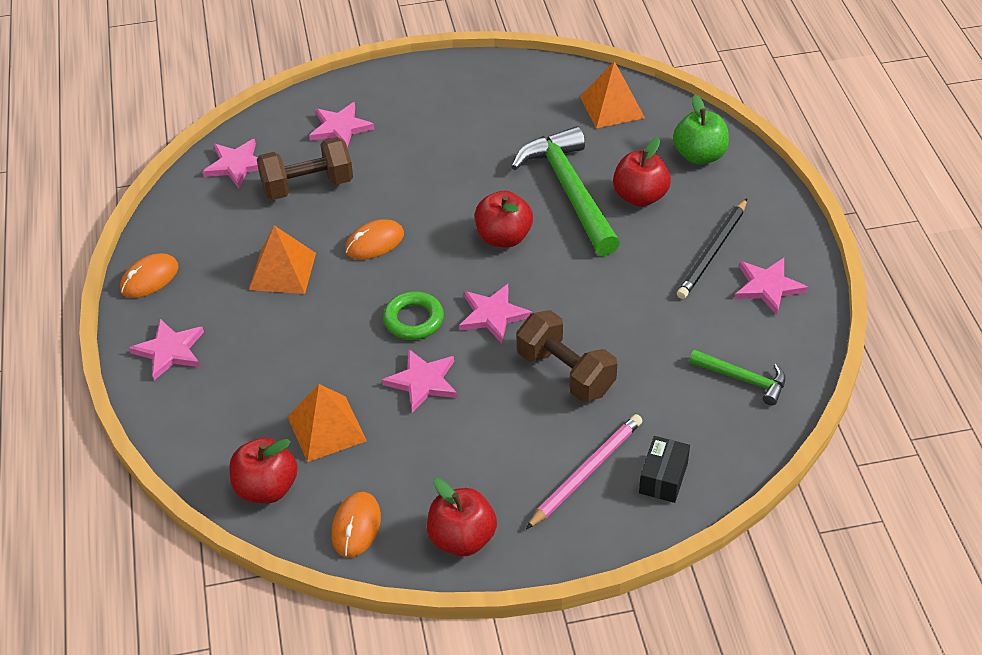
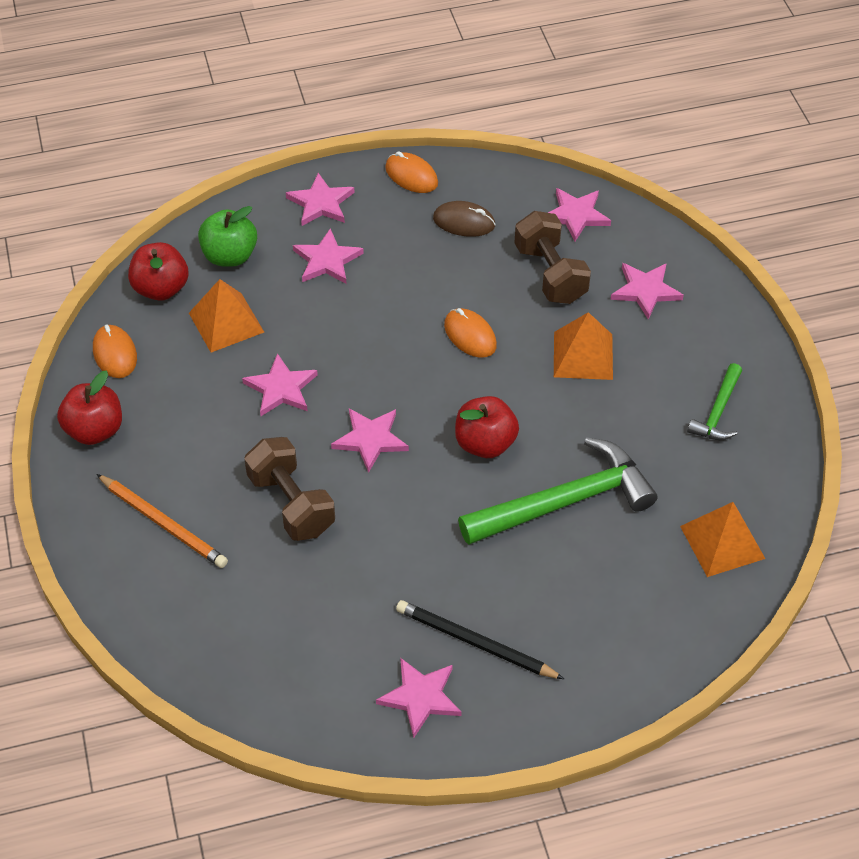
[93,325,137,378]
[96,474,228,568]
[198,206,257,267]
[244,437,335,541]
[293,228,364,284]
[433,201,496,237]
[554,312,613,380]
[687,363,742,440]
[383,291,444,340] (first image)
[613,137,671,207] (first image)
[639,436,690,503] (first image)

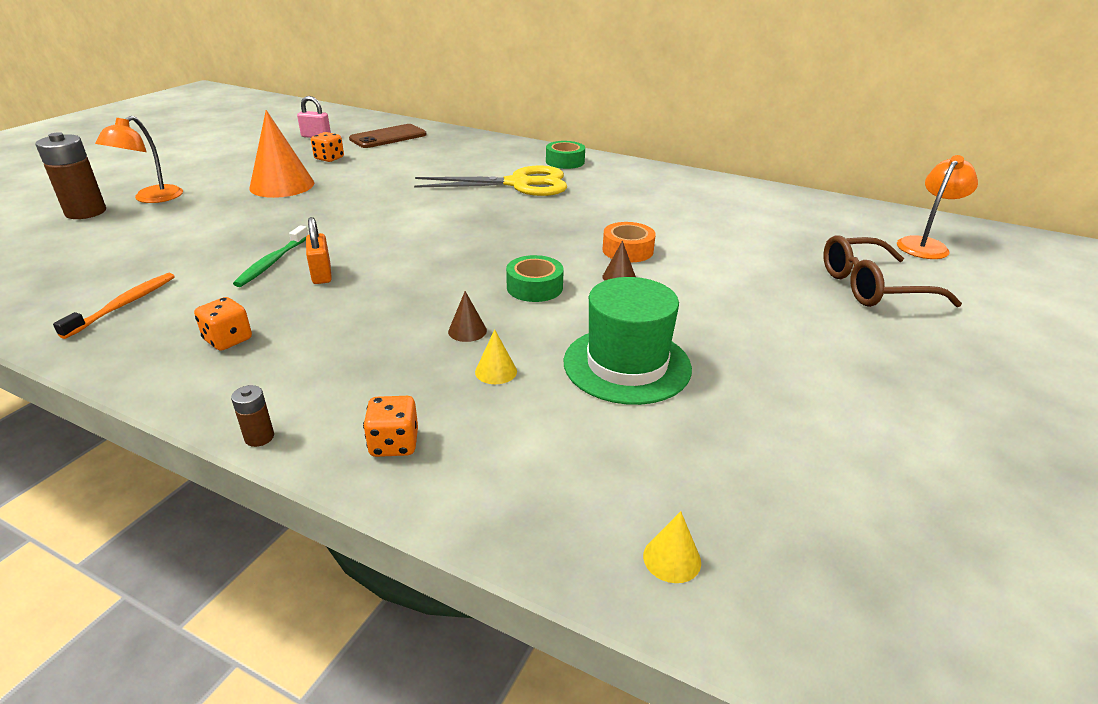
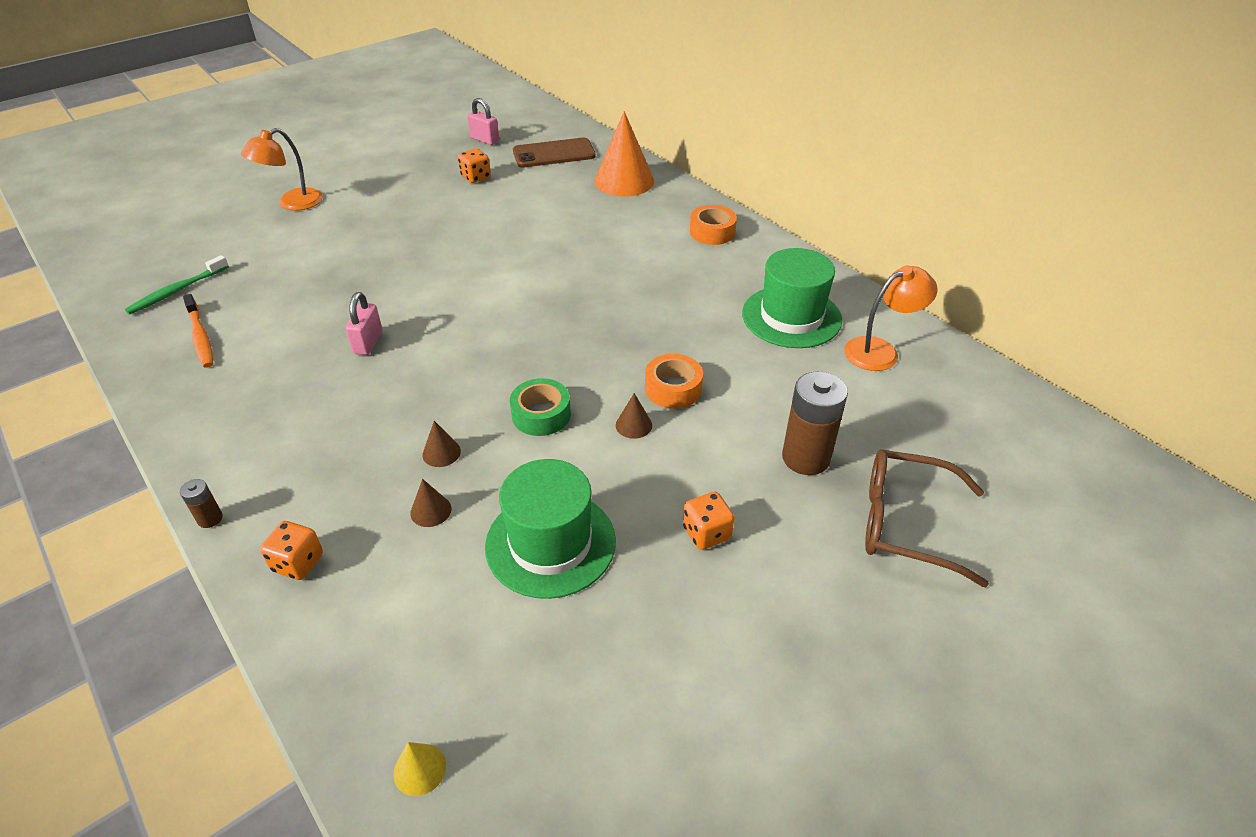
[125,255,229,315]
[183,294,213,368]
[346,292,382,355]
[410,479,451,527]
[594,111,654,197]
[683,492,735,550]
[690,205,737,245]
[742,248,842,348]
[782,372,848,475]
[844,265,938,371]
[414,165,567,196] (first image)

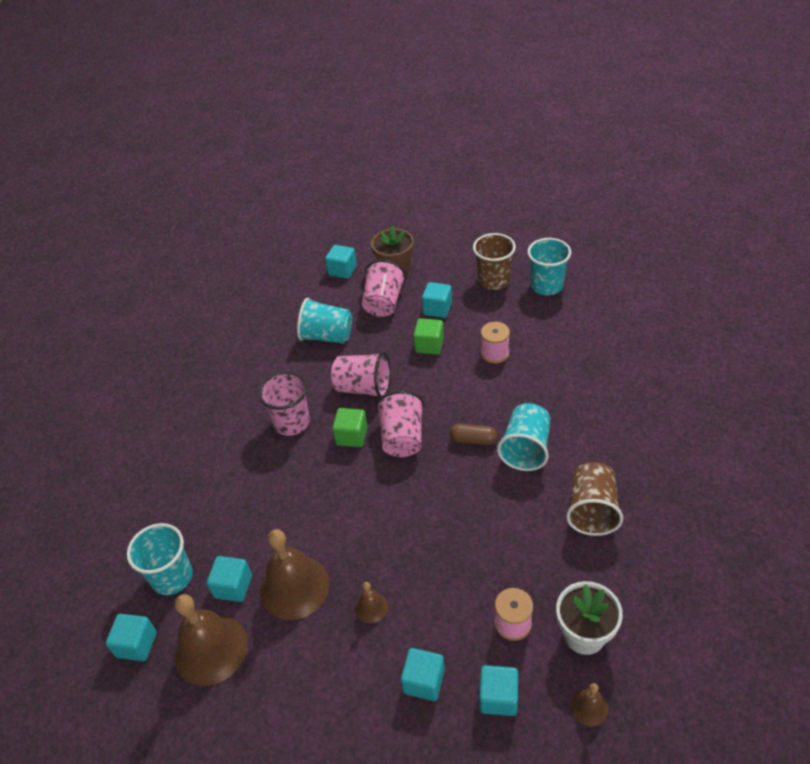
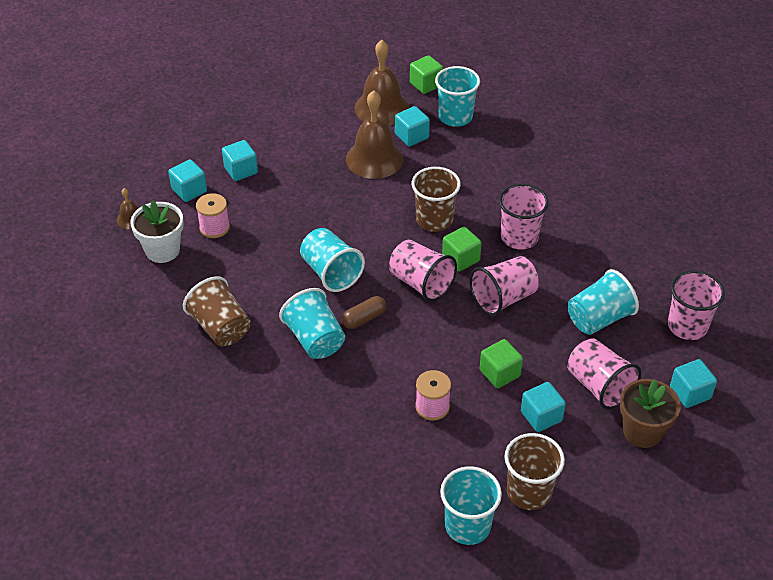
[300,228,365,292]
[410,55,443,94]
[412,167,461,232]
[668,270,725,340]
[355,582,388,623] (first image)

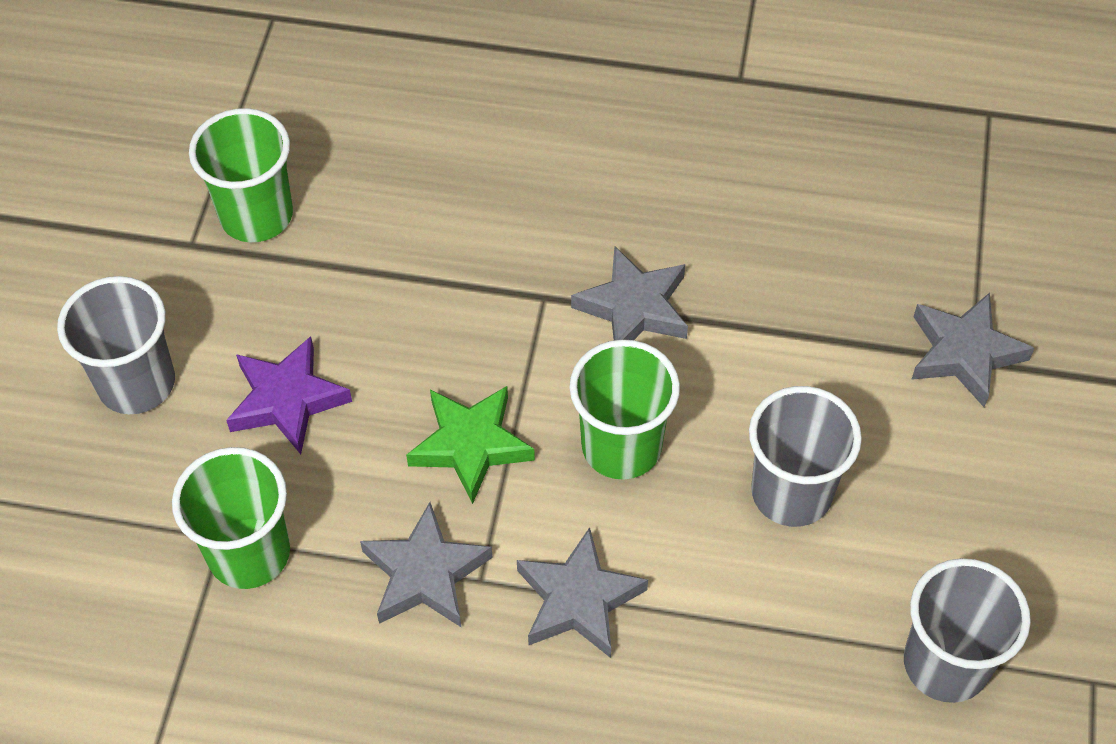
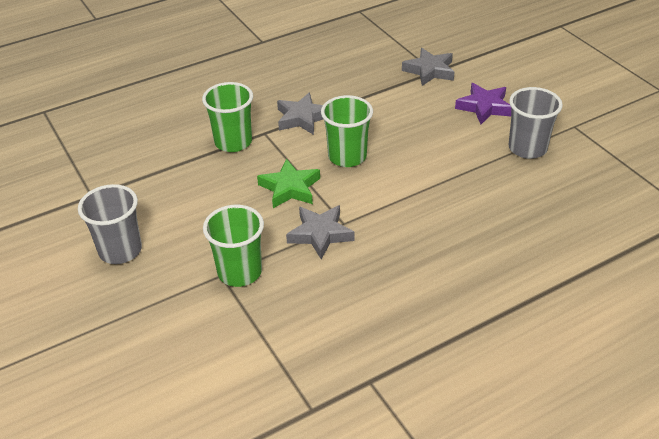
[202,82,253,152]
[455,83,511,124]
[517,527,648,658] (first image)
[749,386,862,527] (first image)

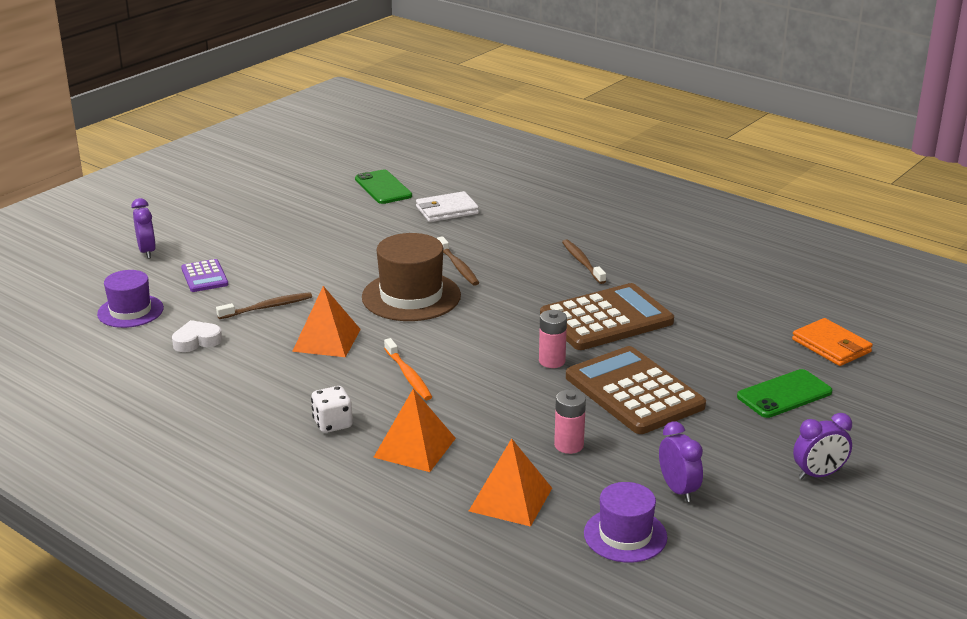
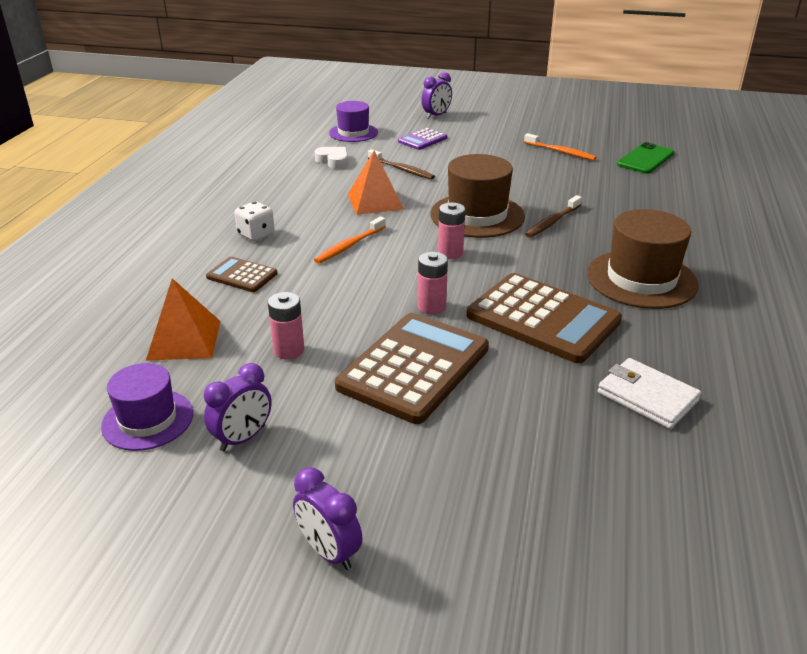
[206,257,278,292]
[438,203,465,259]
[524,133,597,160]
[587,209,699,309]
[598,358,701,429]
[737,369,832,418] (first image)
[792,318,873,366] (first image)

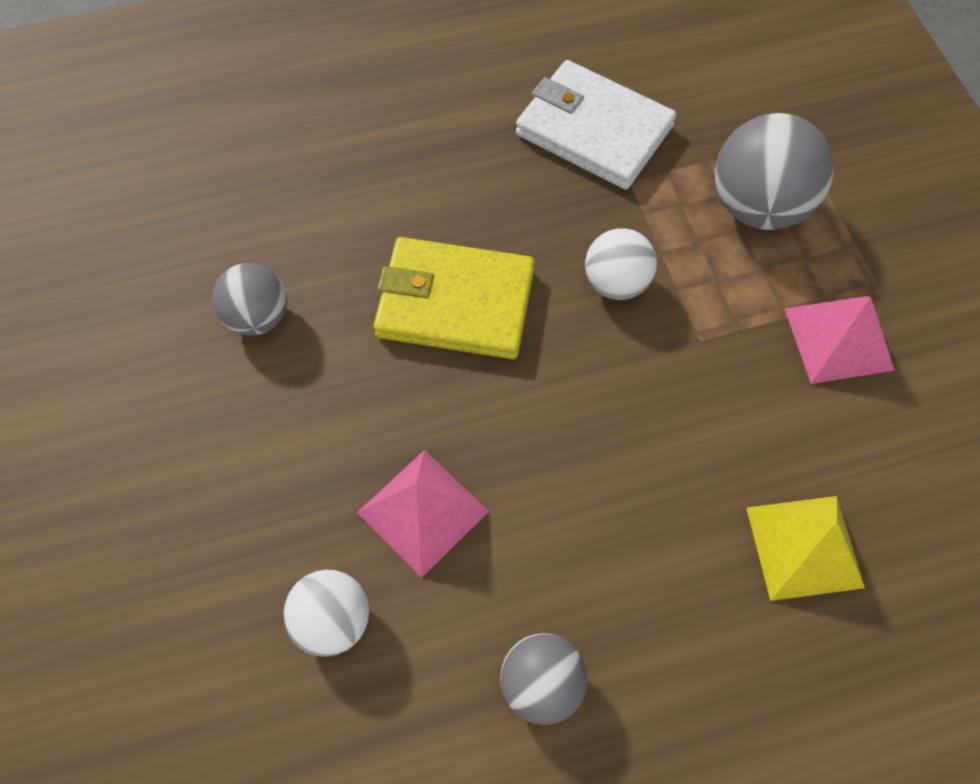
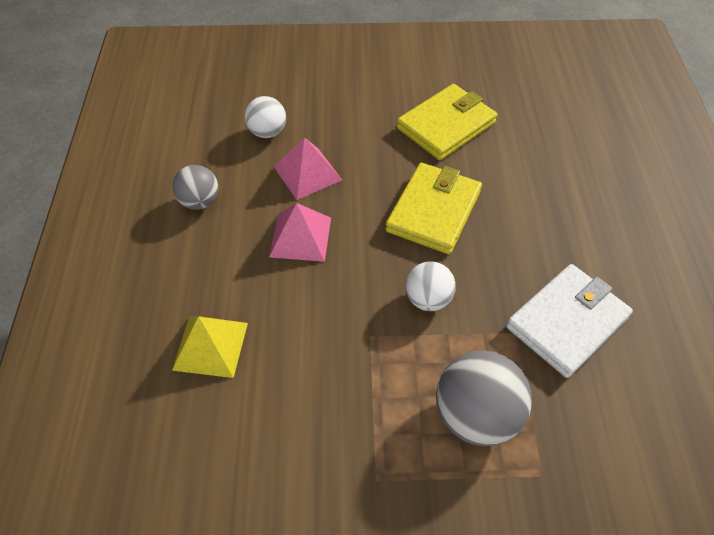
[269,203,331,262]
[397,84,497,160]

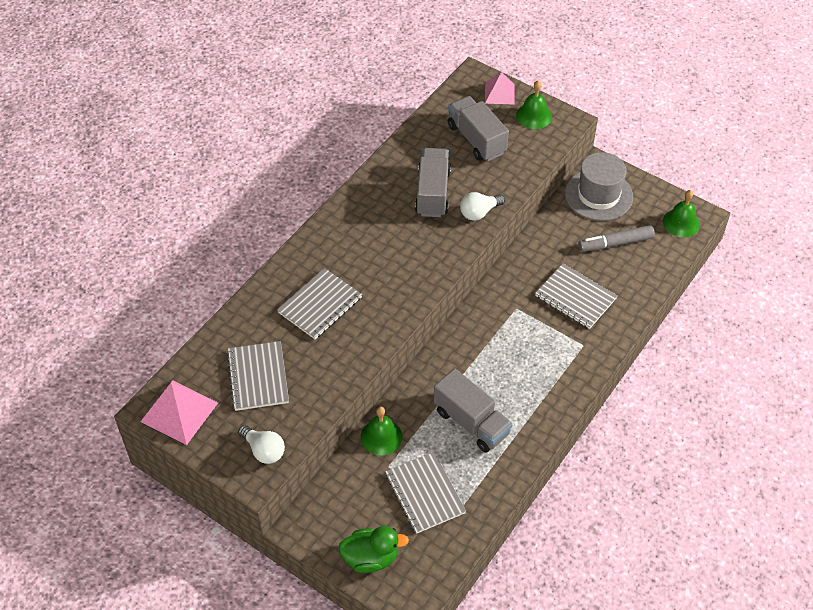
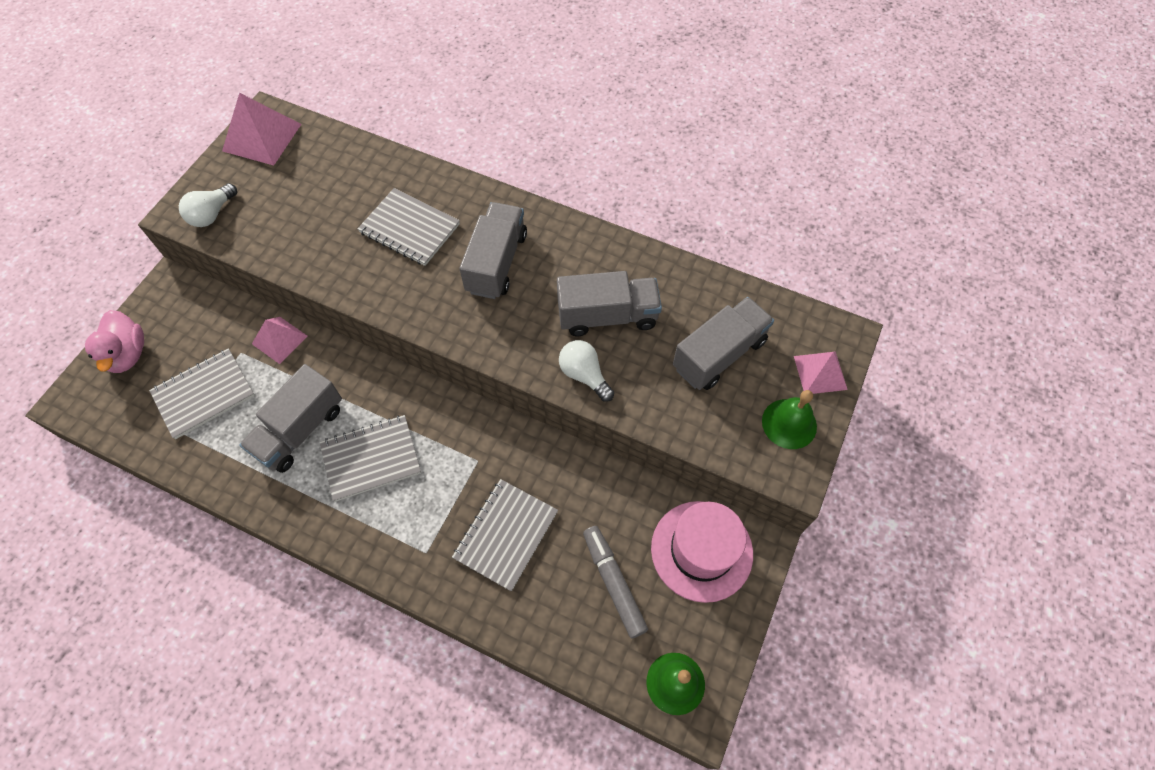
[85,310,144,373]
[252,317,307,364]
[320,415,421,502]
[459,202,527,299]
[651,501,753,603]

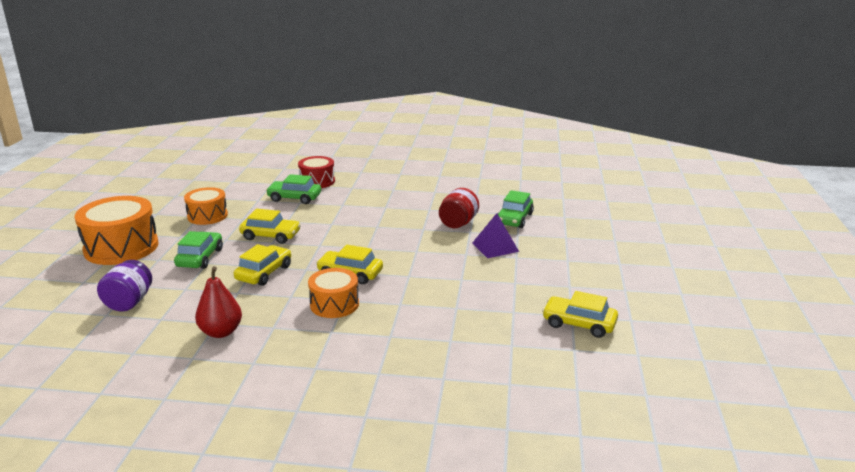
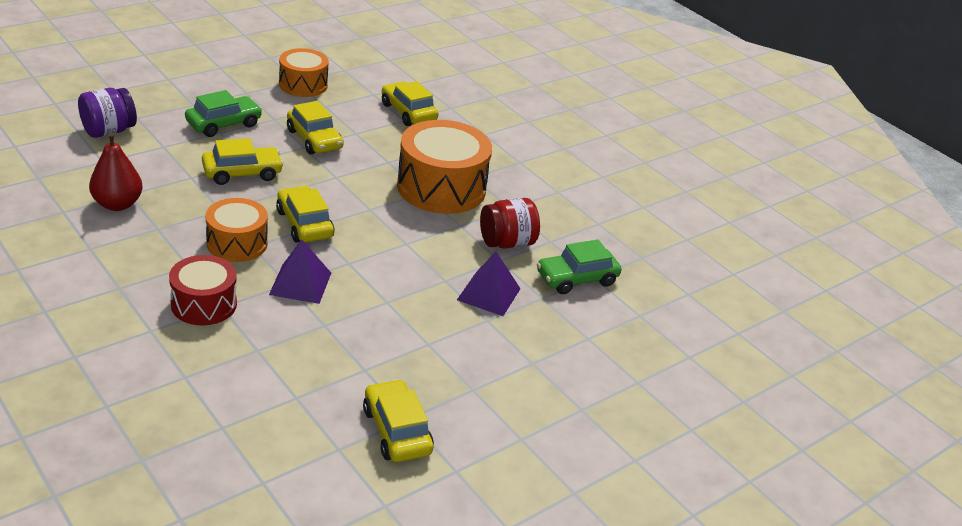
[169,255,237,326]
[269,240,331,304]
[382,81,439,126]
[397,120,492,214]

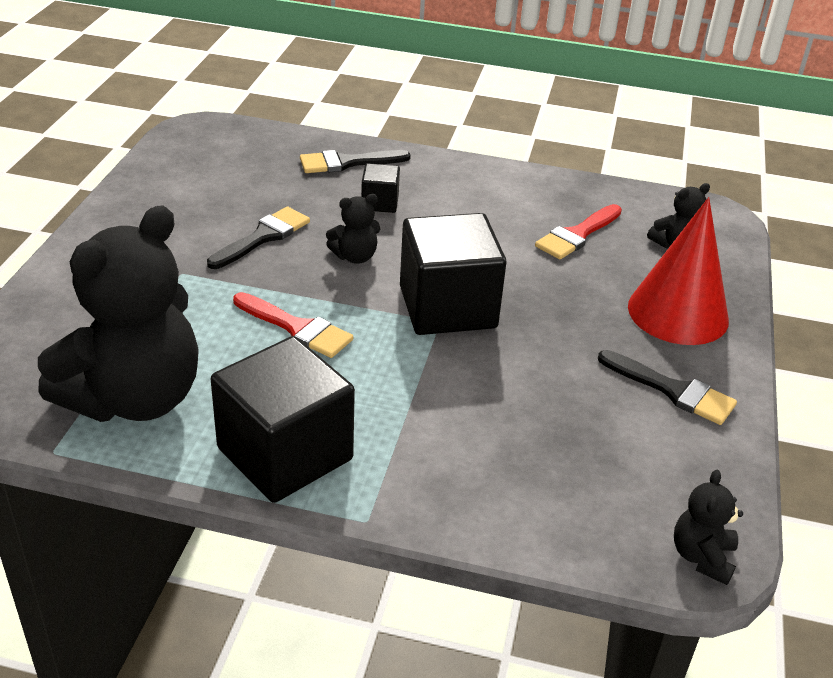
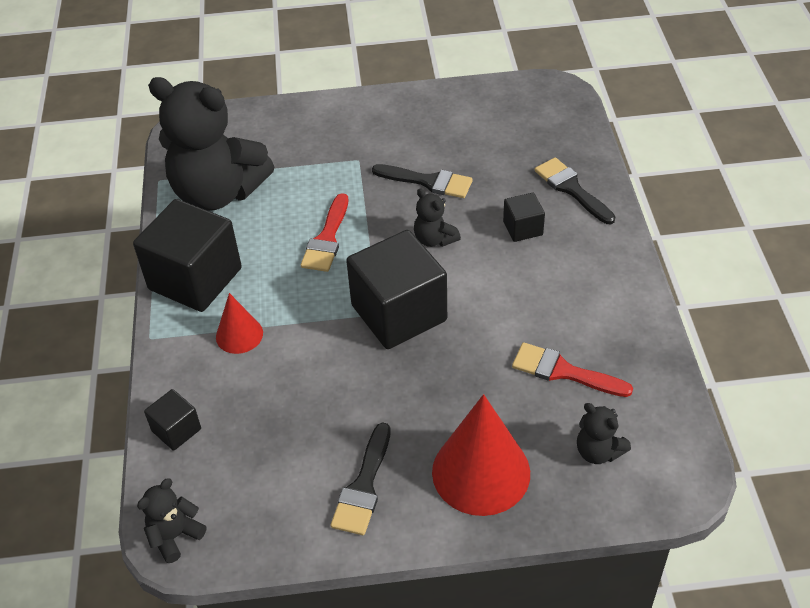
[137,478,206,563]
[144,389,201,451]
[216,293,263,354]

